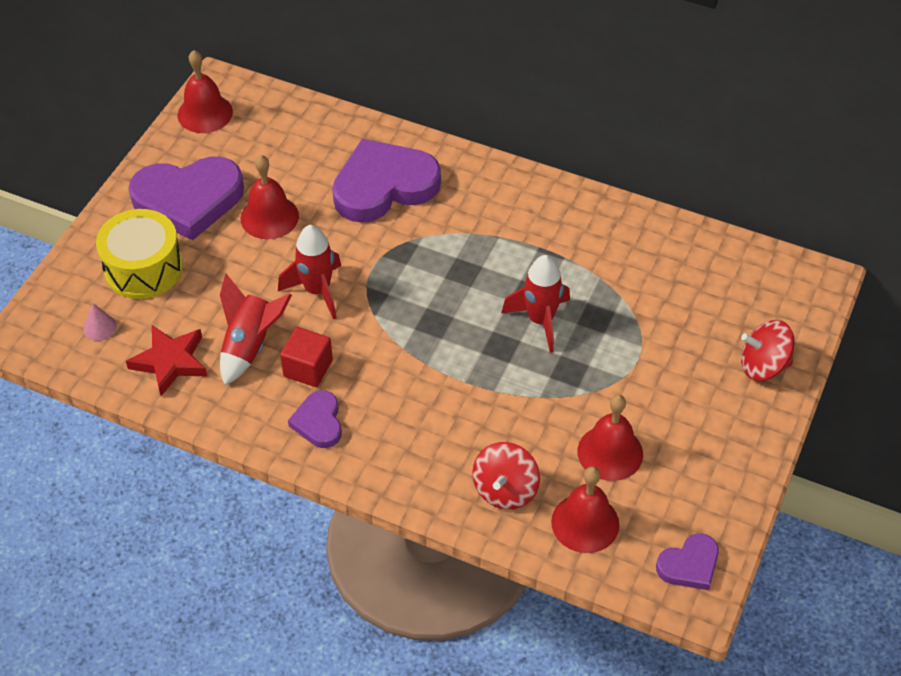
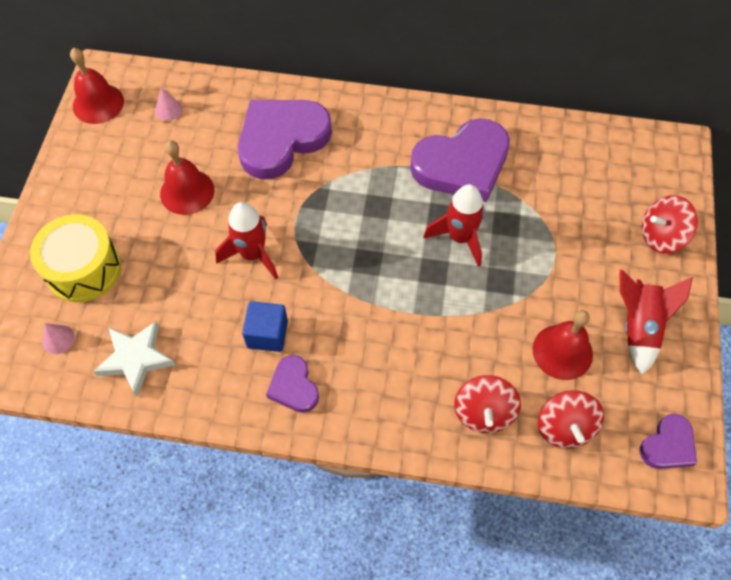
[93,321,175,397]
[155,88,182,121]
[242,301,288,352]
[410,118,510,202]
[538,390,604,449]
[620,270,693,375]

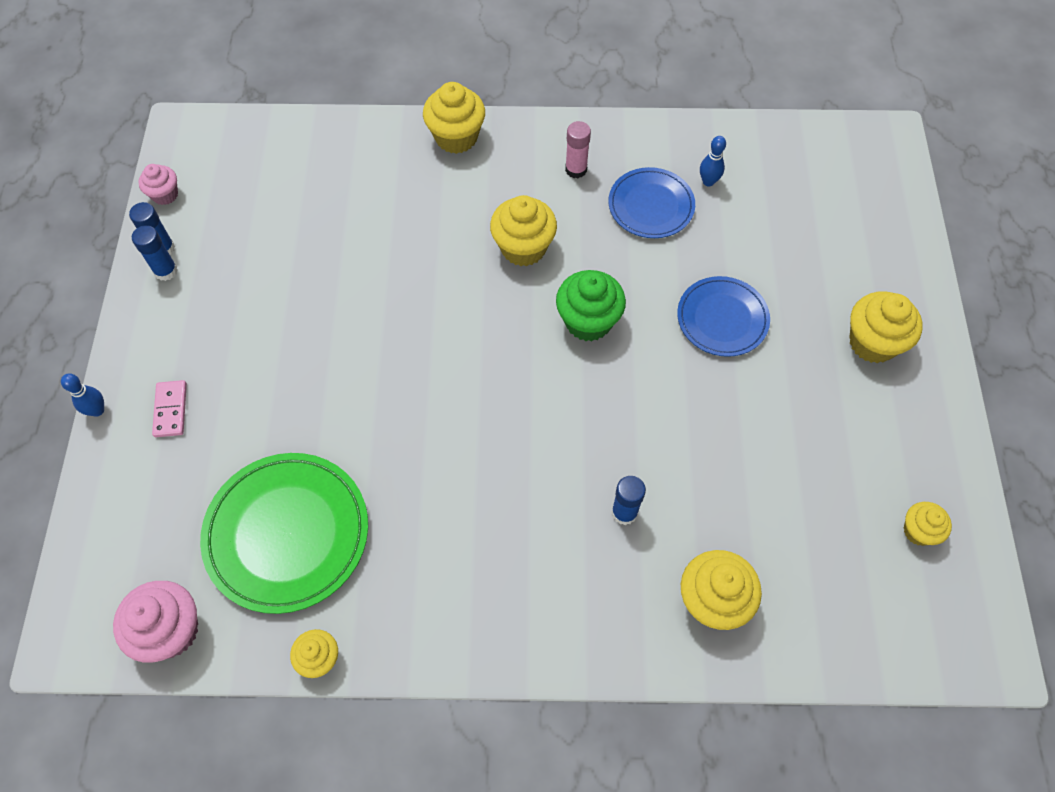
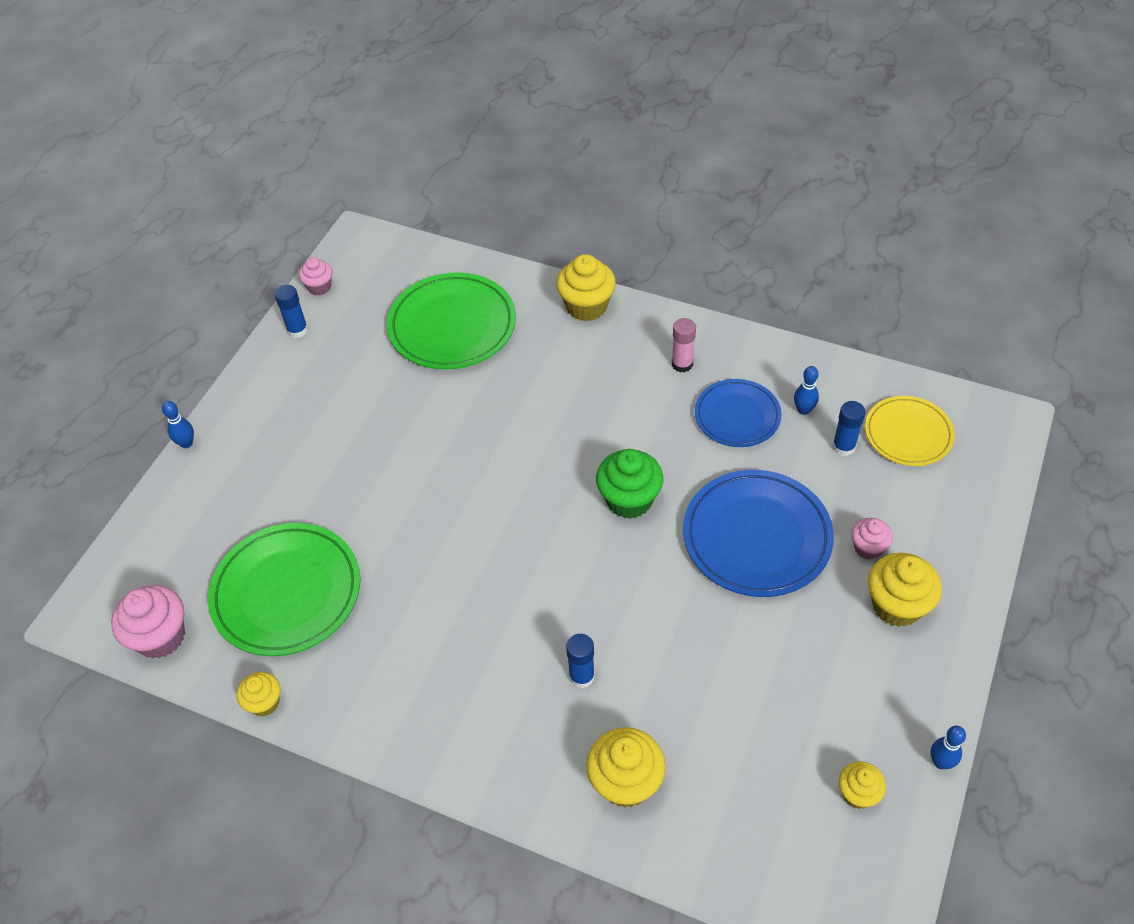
[387,272,516,370]
[683,470,834,597]
[832,401,865,456]
[851,518,893,560]
[865,396,955,466]
[931,726,966,769]
[152,380,187,437] (first image)
[490,195,557,266] (first image)

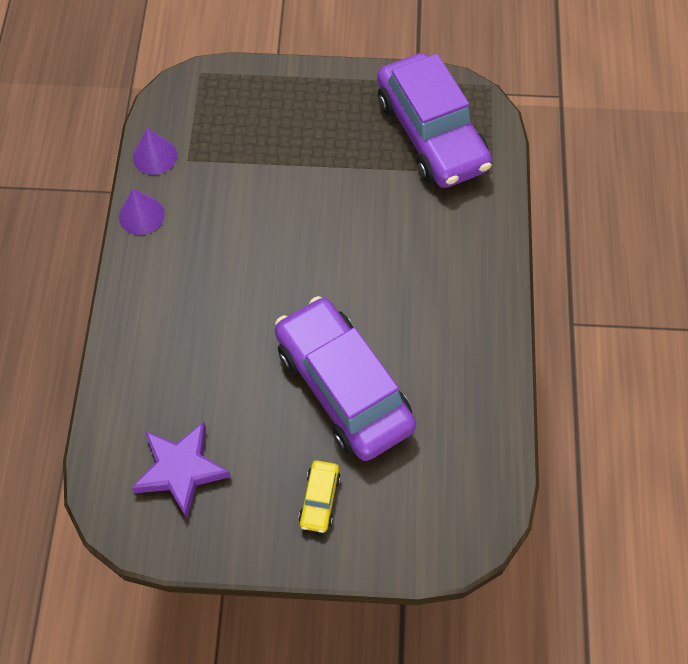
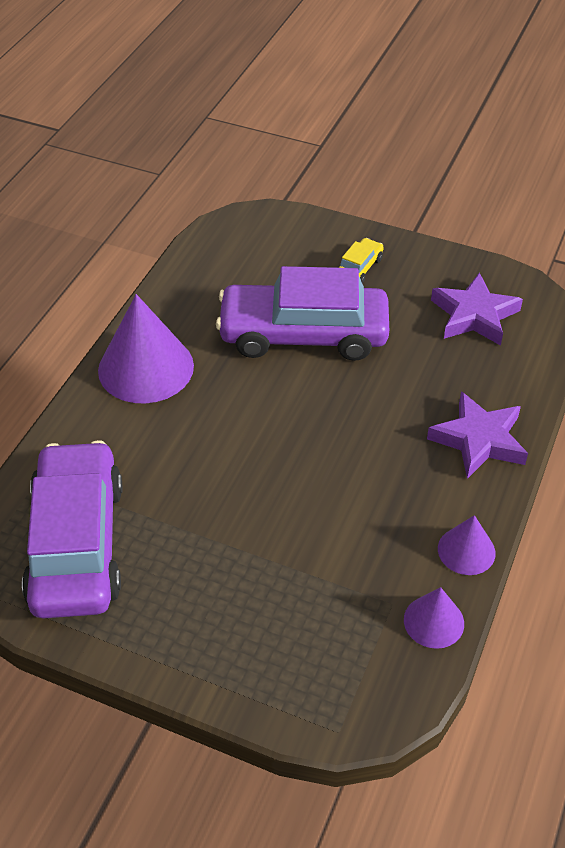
[98,294,194,403]
[216,266,389,361]
[427,391,528,479]

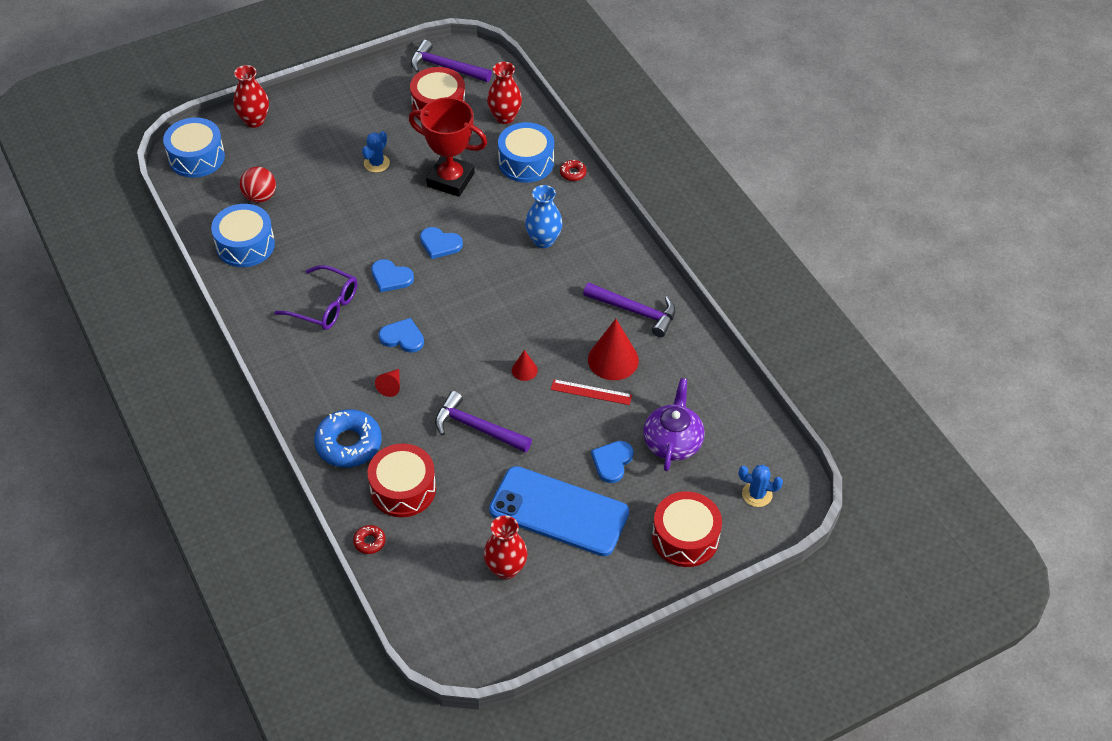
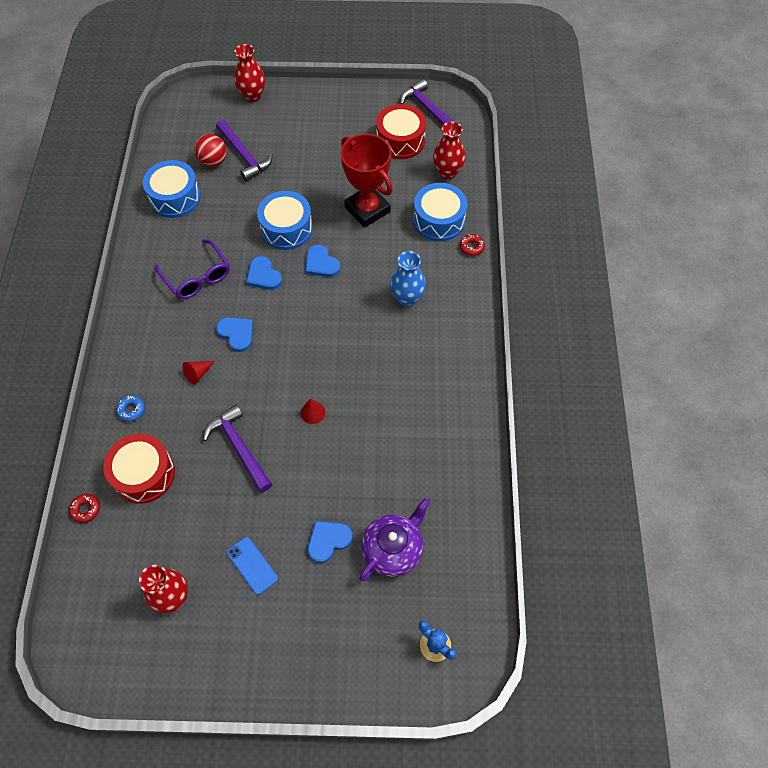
[116,395,145,422]
[216,120,273,181]
[227,537,278,595]
[257,191,313,250]
[362,131,390,173] (first image)
[551,379,632,405] (first image)
[588,319,639,380] (first image)
[652,491,722,567] (first image)

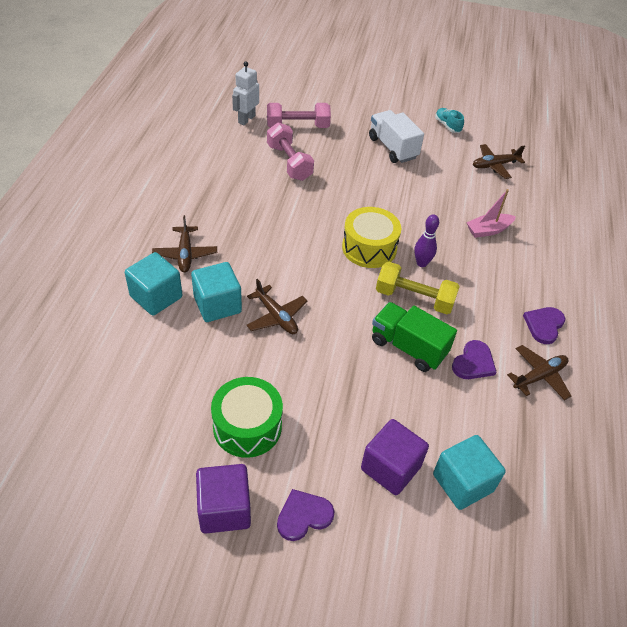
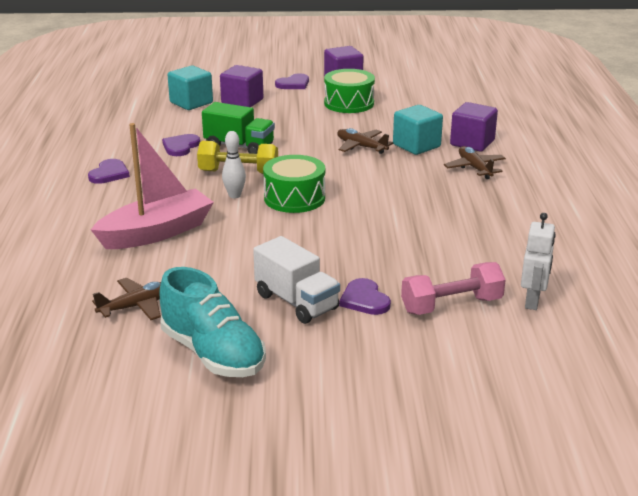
[91,123,214,249]
[159,267,266,377]
[222,131,246,198]
[263,155,325,213]
[339,278,391,315]
[450,102,498,151]
[267,122,314,181] (first image)
[507,345,571,400] (first image)

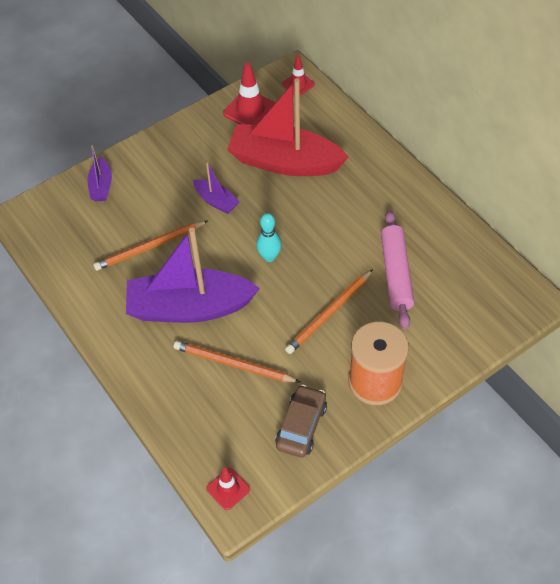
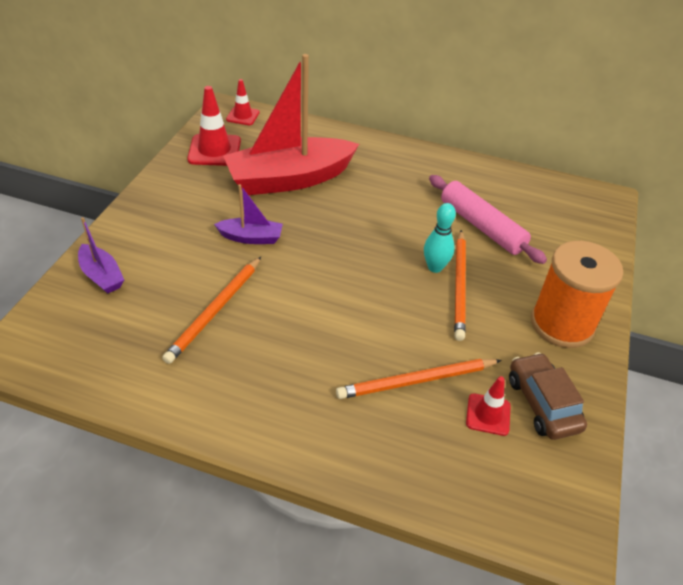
[424,203,456,273]
[466,376,511,436]
[126,228,260,323] (first image)

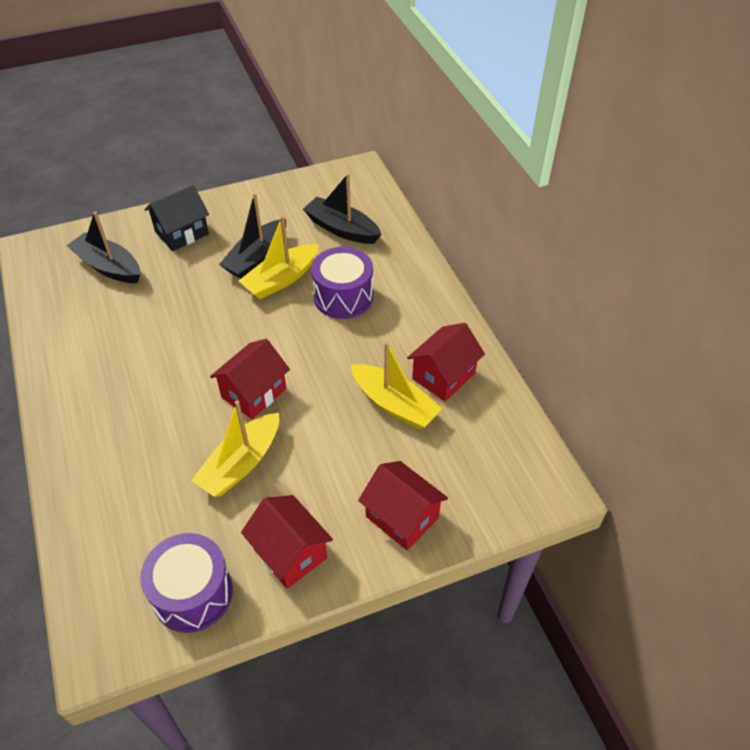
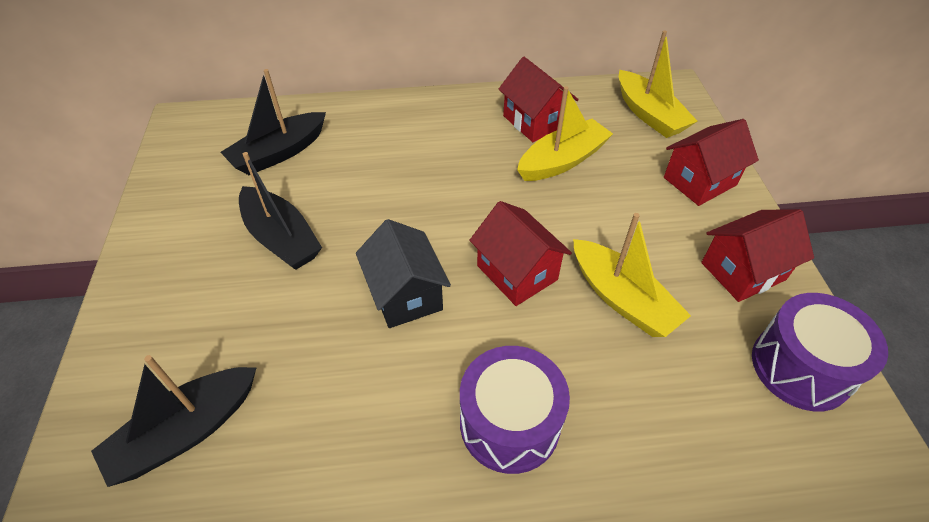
[356,219,451,328]
[460,346,570,474]
[619,30,698,138]

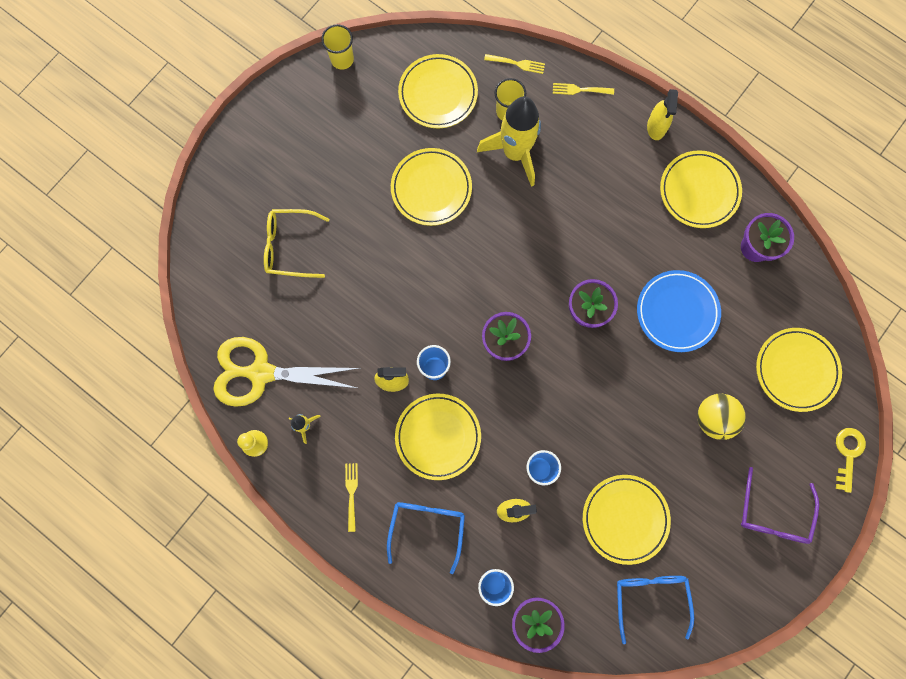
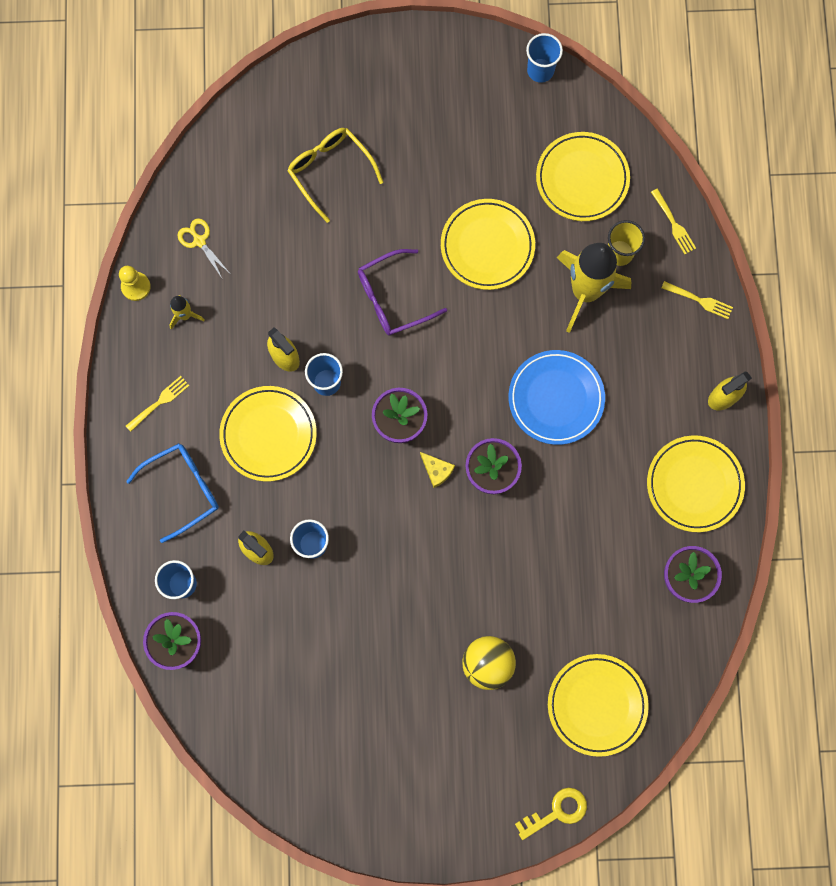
[177,218,229,278]
[358,249,447,336]
[420,452,455,488]
[508,350,605,445]
[526,33,563,83]
[661,281,733,319]
[583,475,671,565] (first image)
[617,576,694,644] (first image)

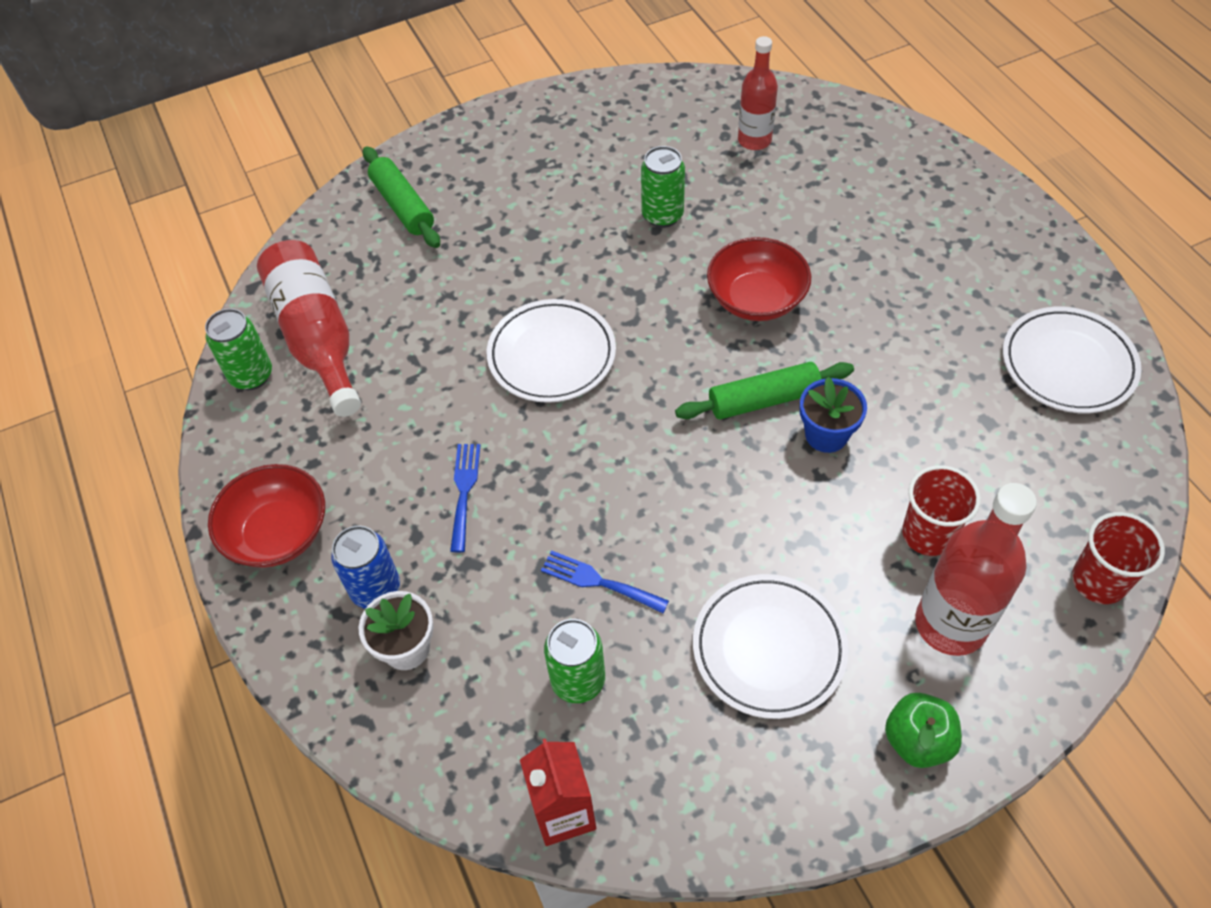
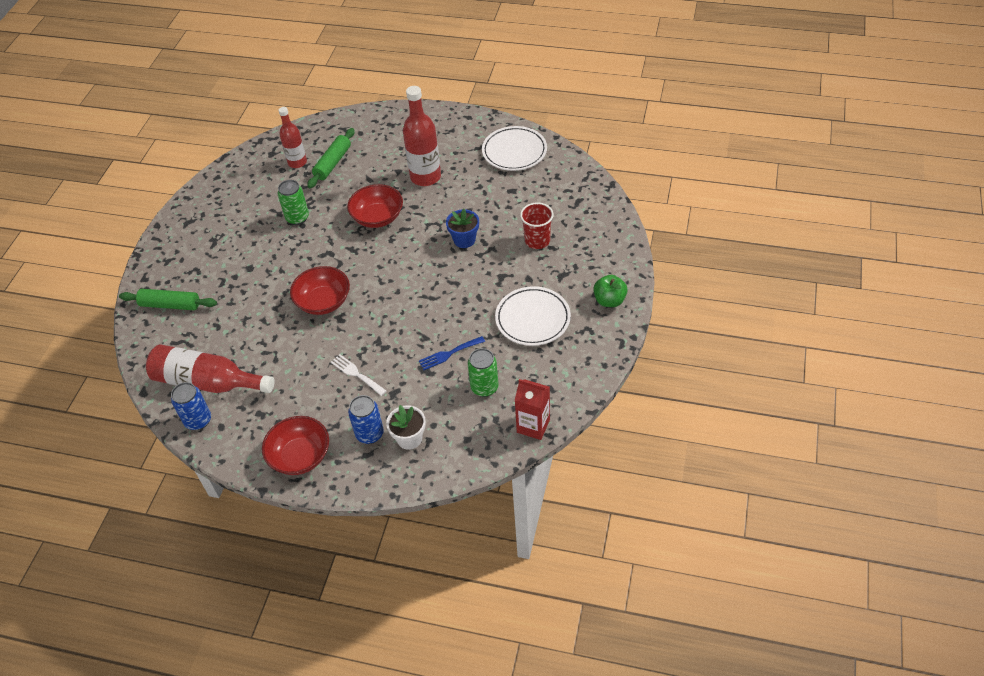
[171,382,211,430]
[290,266,350,315]
[307,128,355,188]
[331,354,386,396]
[403,86,441,186]
[1072,512,1165,604] (first image)

